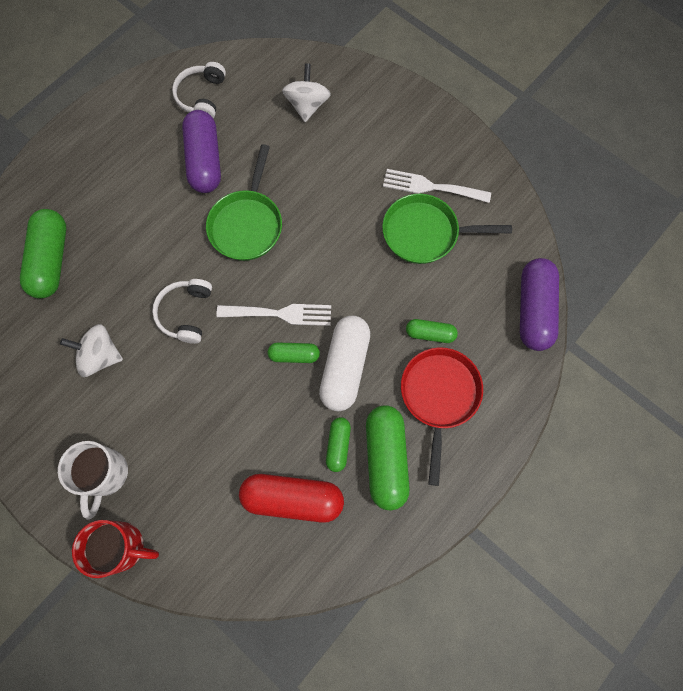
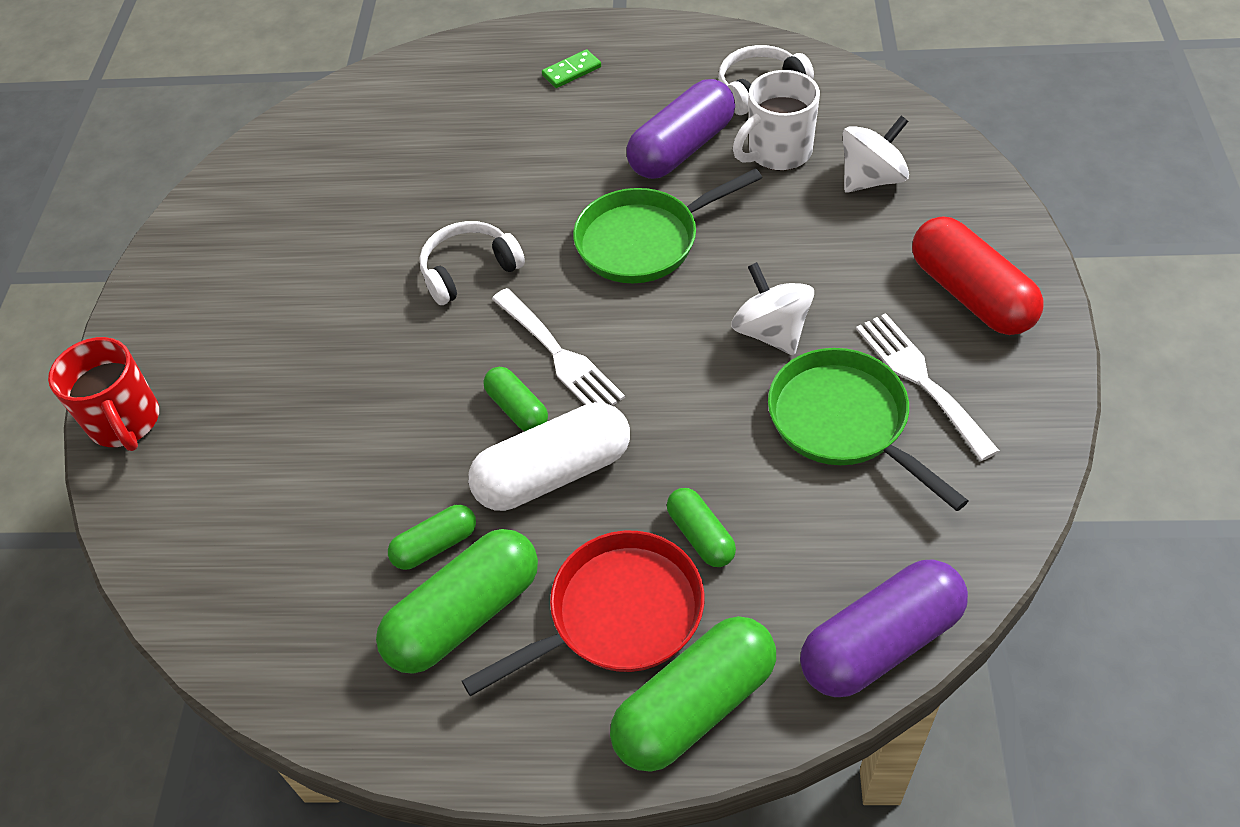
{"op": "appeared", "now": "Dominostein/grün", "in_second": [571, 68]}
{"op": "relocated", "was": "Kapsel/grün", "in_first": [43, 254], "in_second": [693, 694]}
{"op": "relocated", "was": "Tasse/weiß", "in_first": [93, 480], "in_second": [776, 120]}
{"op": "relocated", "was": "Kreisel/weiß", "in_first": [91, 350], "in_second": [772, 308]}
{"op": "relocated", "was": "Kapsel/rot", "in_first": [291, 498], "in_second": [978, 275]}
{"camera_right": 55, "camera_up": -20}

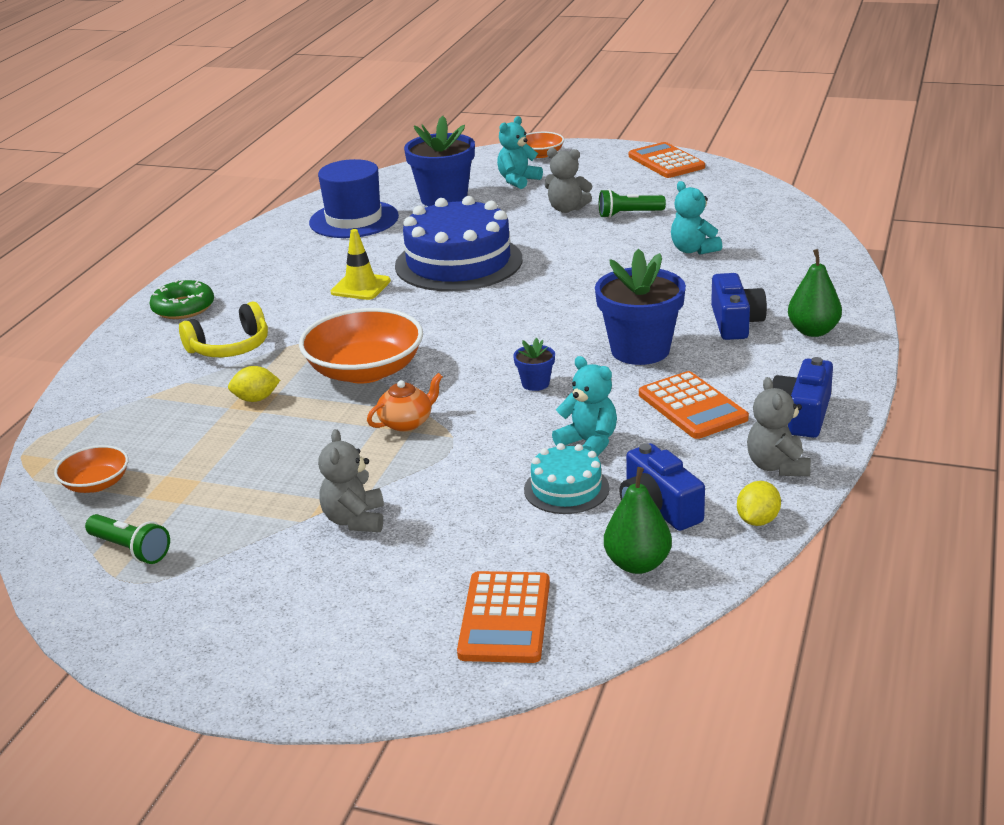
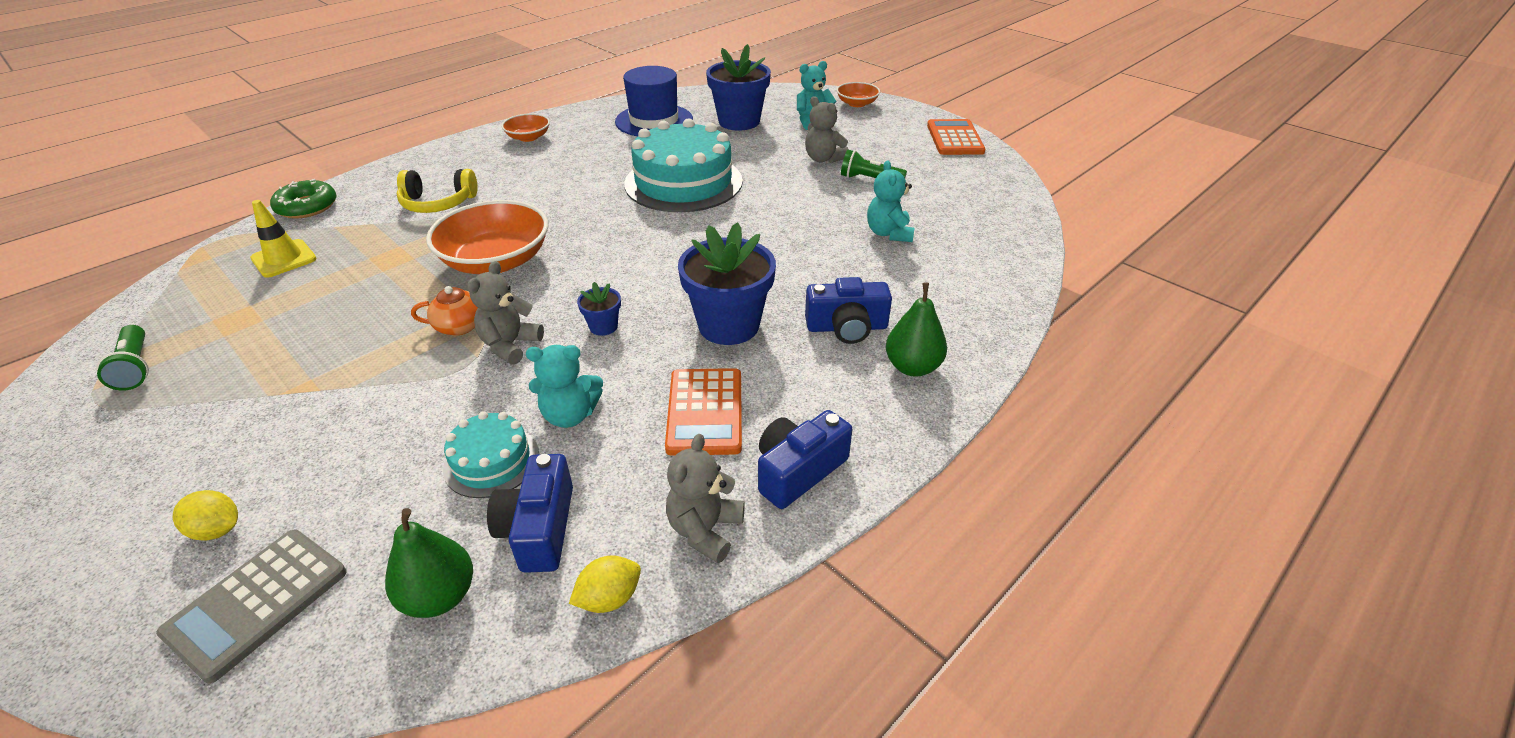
{"op": "relocated", "was": "Schüssel/orange", "in_first": [91, 469], "in_second": [525, 127]}
{"op": "relocated", "was": "Donut/grün", "in_first": [181, 299], "in_second": [303, 199]}
{"op": "relocated", "was": "Zitrone/gelb", "in_first": [254, 384], "in_second": [205, 515]}
{"op": "relocated", "was": "Teddybär/grau", "in_first": [351, 480], "in_second": [505, 313]}
{"op": "relocated", "was": "Leitkegel/gelb", "in_first": [361, 264], "in_second": [283, 239]}
{"op": "colour", "was": "Kuchen/blau", "now": "Kuchen/türkis", "in_first": [459, 243], "in_second": [683, 165]}
{"op": "colour", "was": "Taschenrechner/orange", "now": "Taschenrechner/grau", "in_first": [503, 617], "in_second": [251, 606]}
{"op": "spun", "was": "Teddybär/türkis", "in_first": [584, 406], "in_second": [564, 386], "clockwise": 105}
{"op": "spun", "was": "Kamera/blau", "in_first": [739, 306], "in_second": [848, 310], "clockwise": 60}
{"camera_right": 25, "camera_up": 10}

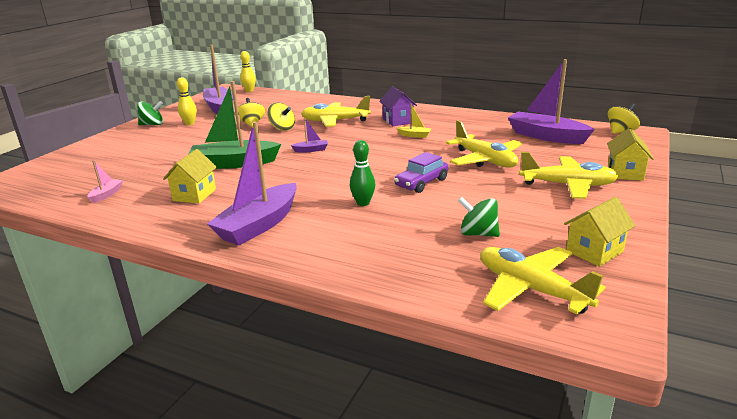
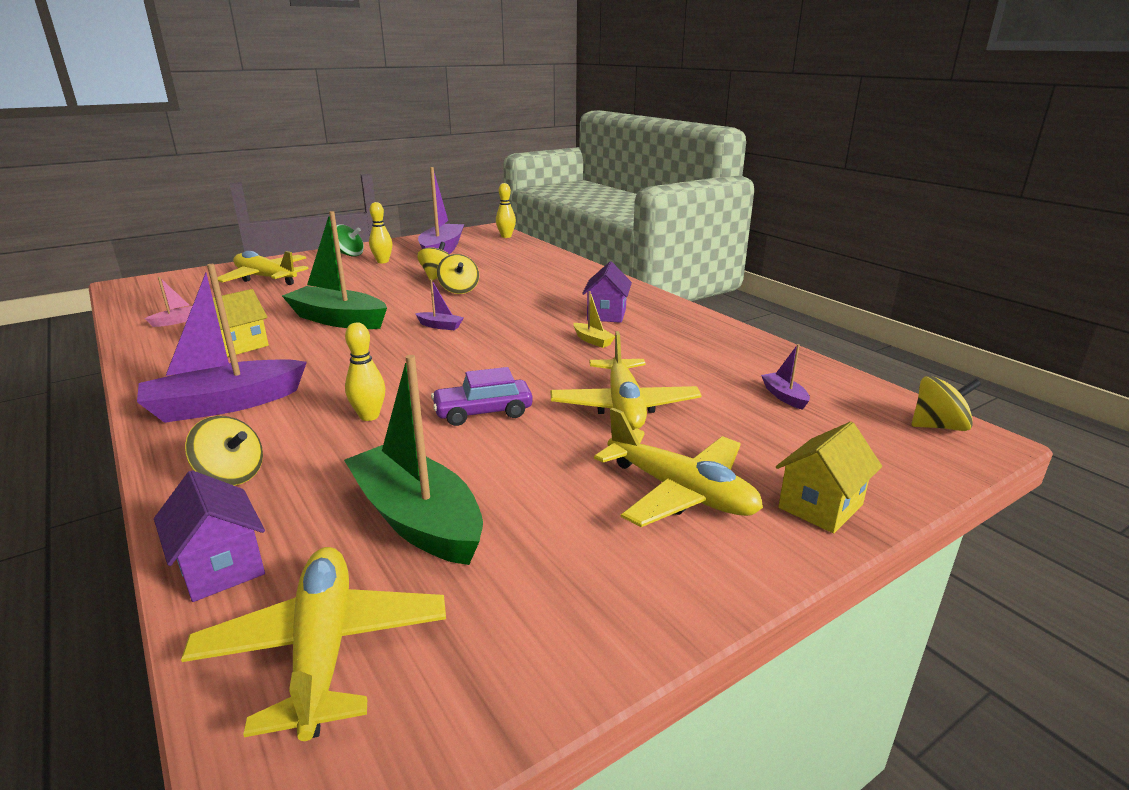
{"op": "missing", "was": "Haus/gelb", "in_first": [599, 232]}
{"op": "appeared", "now": "Haus/lila", "in_second": [209, 536]}
{"op": "appeared", "now": "Kreisel/gelb", "in_second": [224, 451]}
{"op": "relocated", "was": "Flugzeug/gelb", "in_first": [336, 111], "in_second": [263, 268]}
{"op": "exchanged", "was": "Kreisel/grün", "now": "Boot/grün", "in_first": [479, 217], "in_second": [413, 460]}
{"op": "colour", "was": "Bowlingkegel/grün", "now": "Bowlingkegel/gelb", "in_first": [362, 173], "in_second": [365, 372]}
{"op": "size", "was": "Boot/lila", "in_first": [551, 101], "in_second": [785, 377], "ratio": 0.43}
{"camera_right": 30, "camera_up": 0}

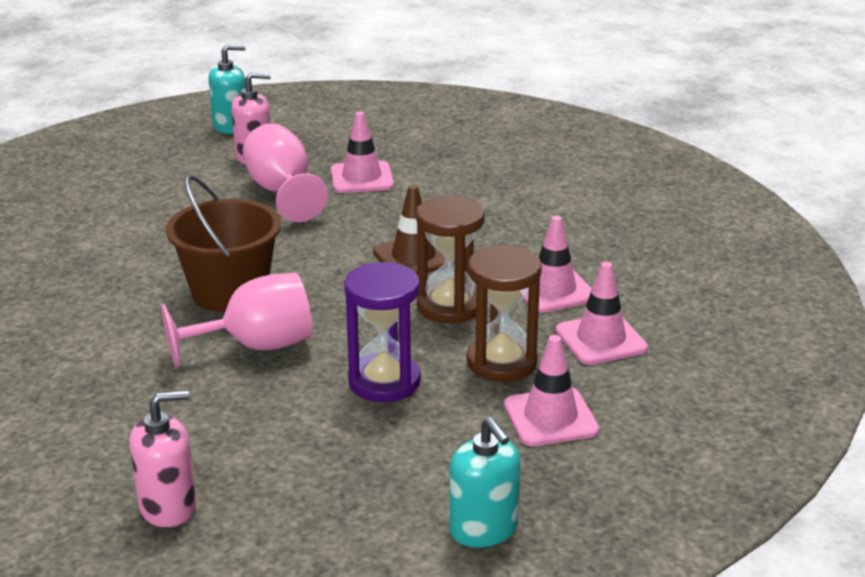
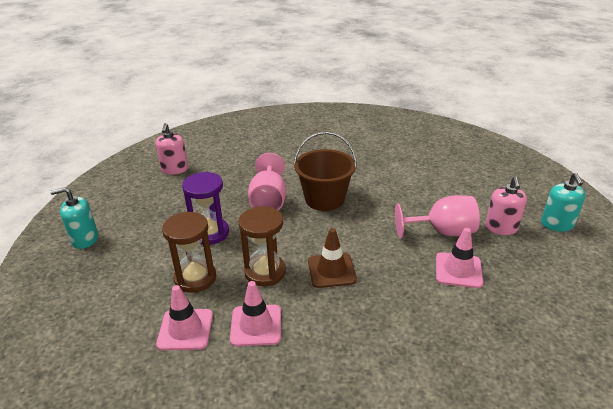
{"op": "missing", "was": "Leitkegel/rosa", "in_first": [552, 390]}
{"camera_right": 110, "camera_up": 5}

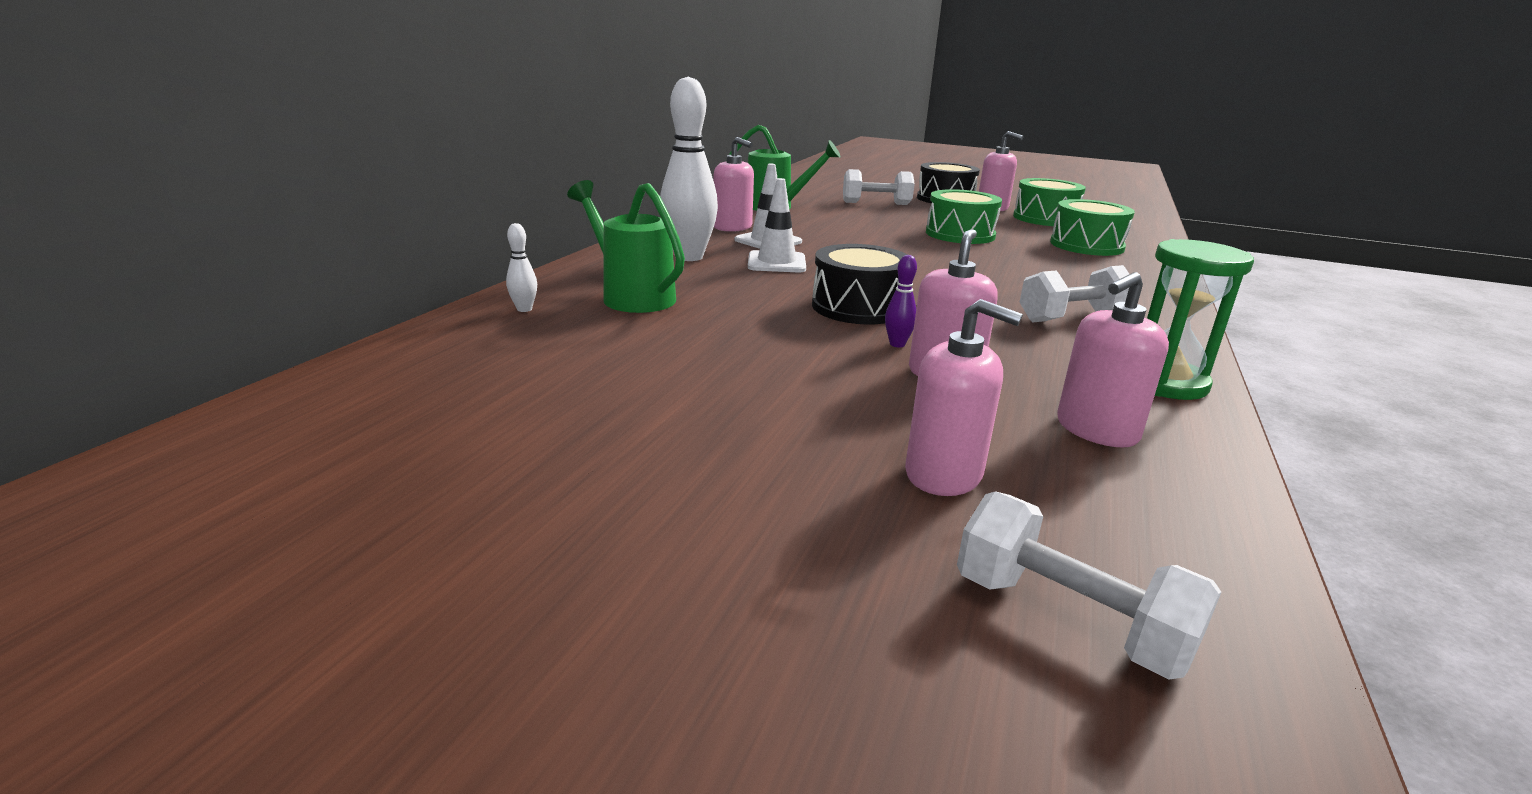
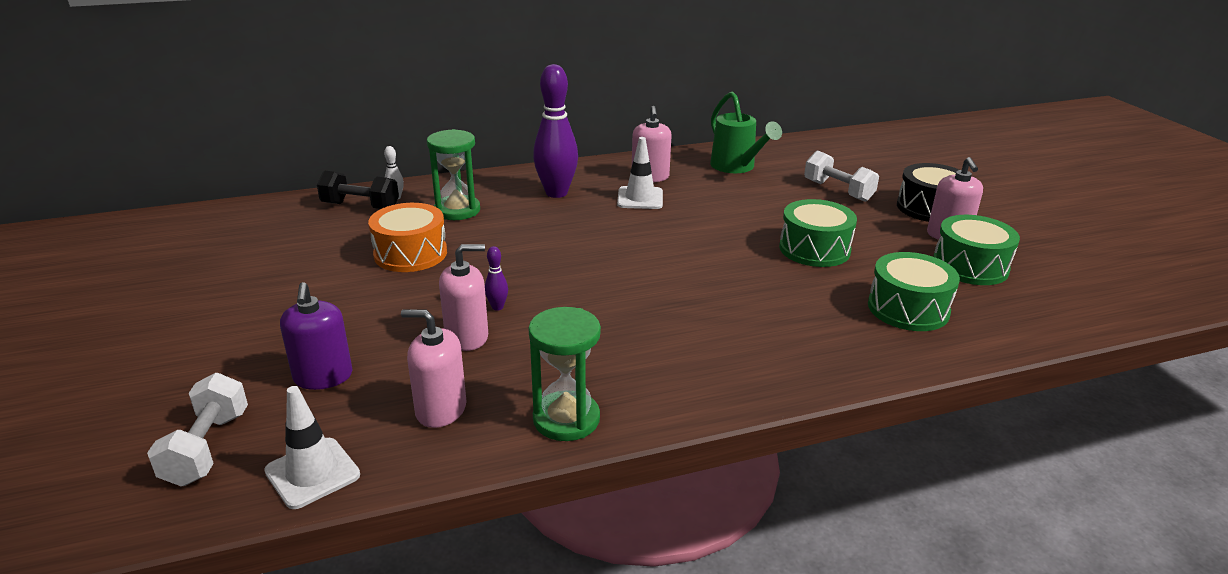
{"op": "missing", "was": "Trommel/schwarz", "in_first": [859, 284]}
{"op": "missing", "was": "Hantel/weiß", "in_first": [1074, 294]}
{"op": "appeared", "now": "Hantel/schwarz", "in_second": [358, 190]}
{"op": "appeared", "now": "Trommel/orange", "in_second": [407, 237]}
{"op": "relocated", "was": "Leitkegel/weiß", "in_first": [777, 225], "in_second": [312, 447]}
{"op": "exchanged", "was": "Gießkanne/grün", "now": "Sanduhr/grün", "in_first": [626, 246], "in_second": [453, 174]}
{"op": "colour", "was": "Bowlingkegel/weiß", "now": "Bowlingkegel/lila", "in_first": [689, 169], "in_second": [555, 131]}
{"op": "colour", "was": "Seifenspender/rosa", "now": "Seifenspender/lila", "in_first": [964, 397], "in_second": [316, 336]}
{"camera_right": 50, "camera_up": 5}

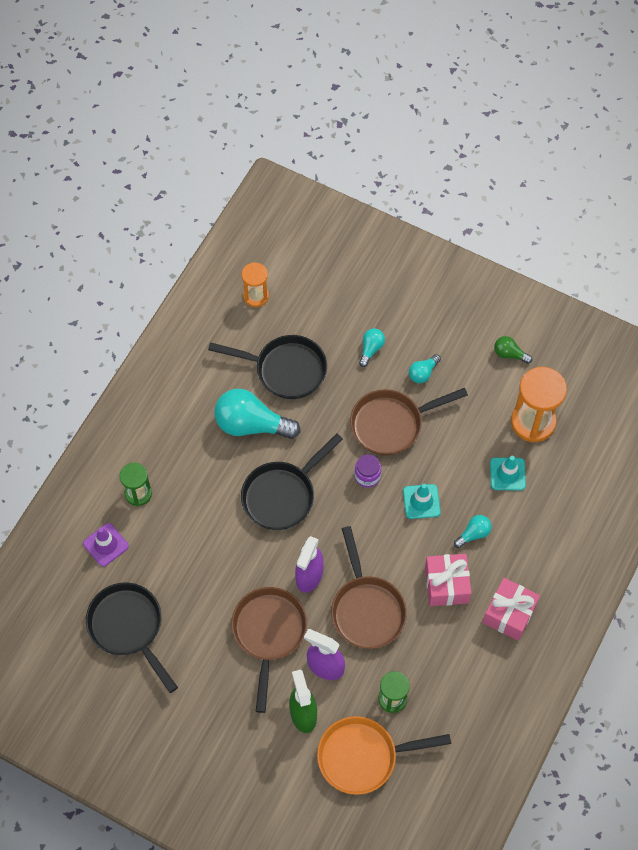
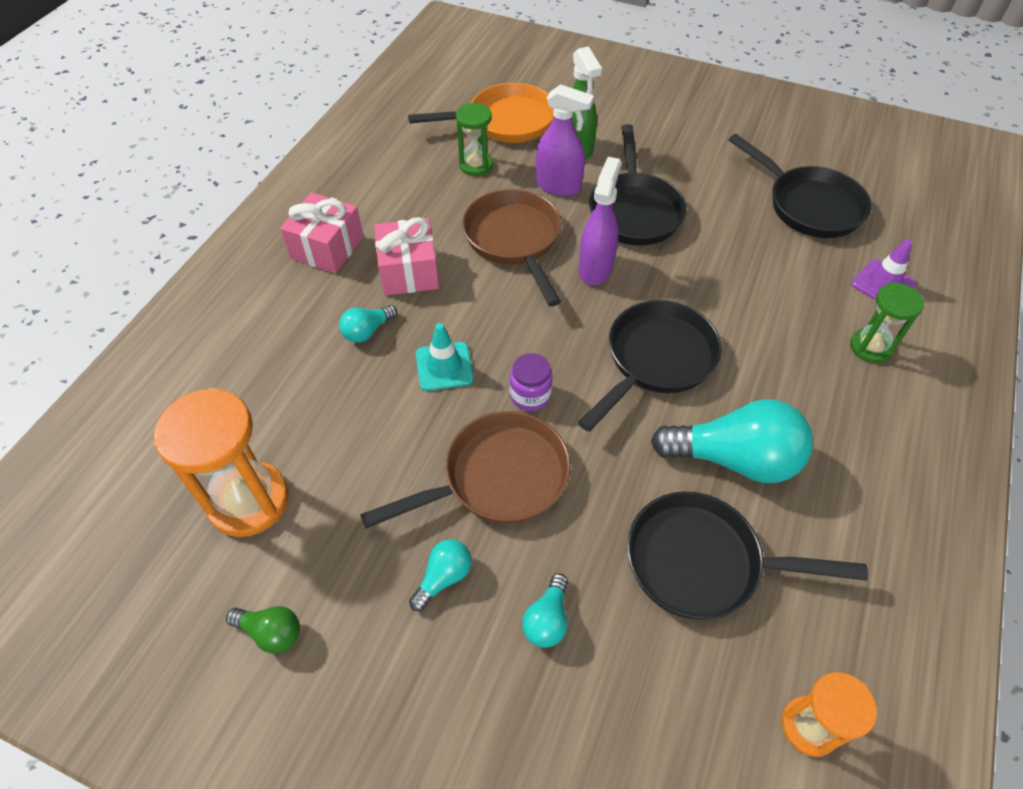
{"op": "missing", "was": "Leitkegel/türkis", "in_first": [508, 473]}
{"op": "colour", "was": "Pfanne/braun", "now": "Pfanne/schwarz", "in_first": [269, 650], "in_second": [638, 185]}
{"camera_right": 175, "camera_up": -10}

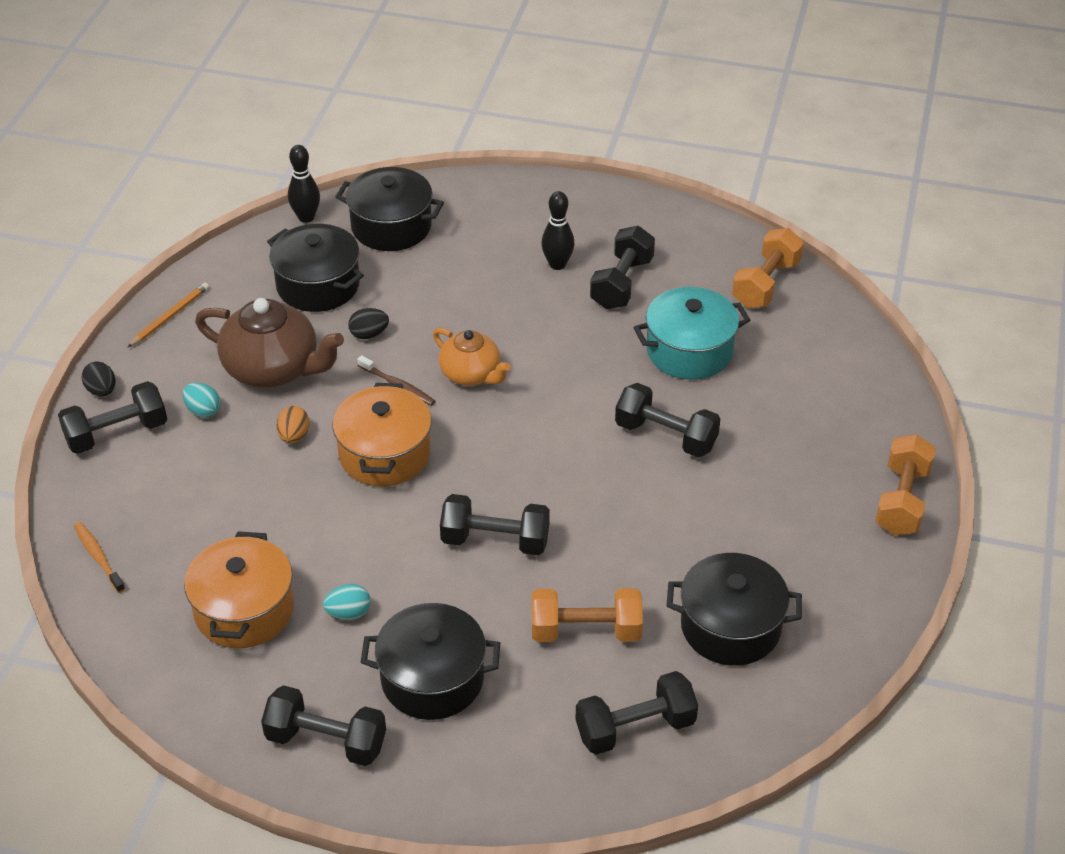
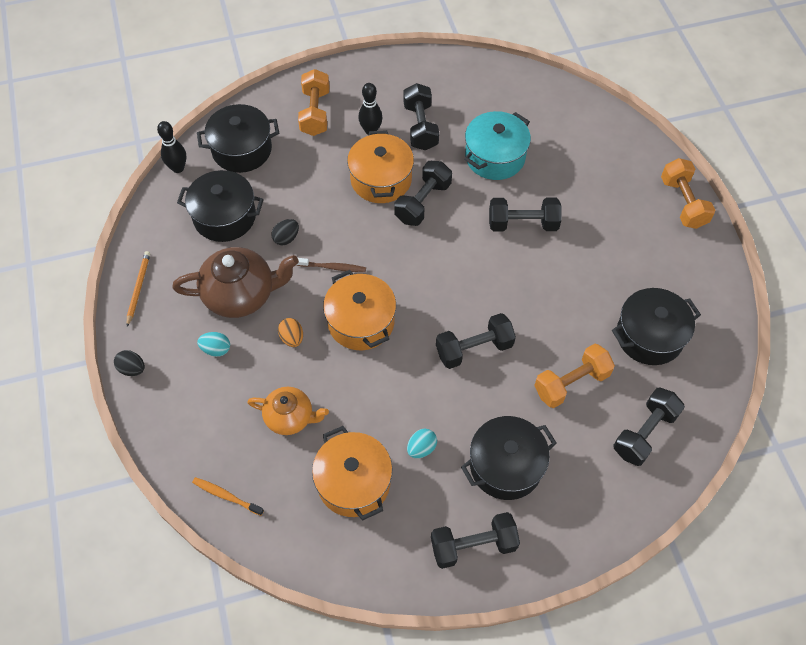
{"op": "appeared", "now": "Kochtopf/orange", "in_second": [380, 166]}
{"op": "relocated", "was": "Hantel/schwarz", "in_first": [112, 417], "in_second": [423, 193]}
{"op": "relocated", "was": "Teekanne/orange", "in_first": [472, 357], "in_second": [288, 410]}
{"op": "relocated", "was": "Hantel/orange", "in_first": [768, 268], "in_second": [313, 102]}
{"camera_right": -30, "camera_up": 15}

